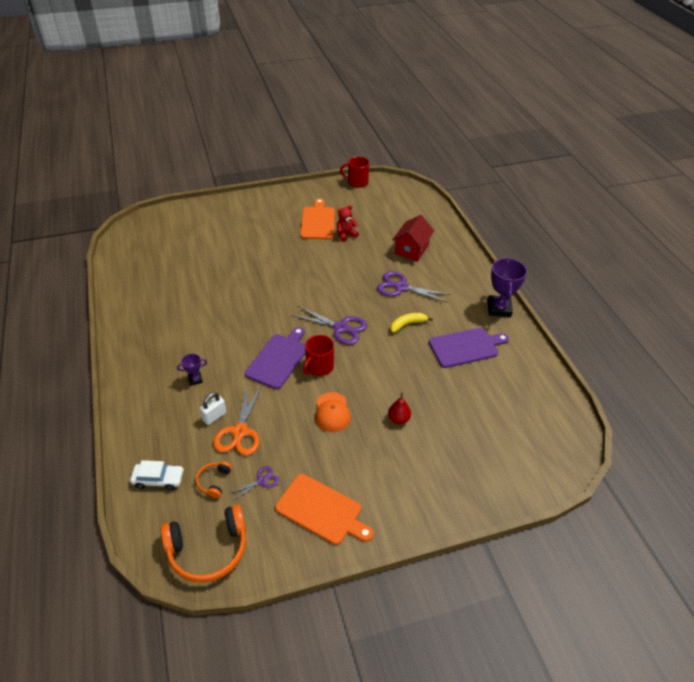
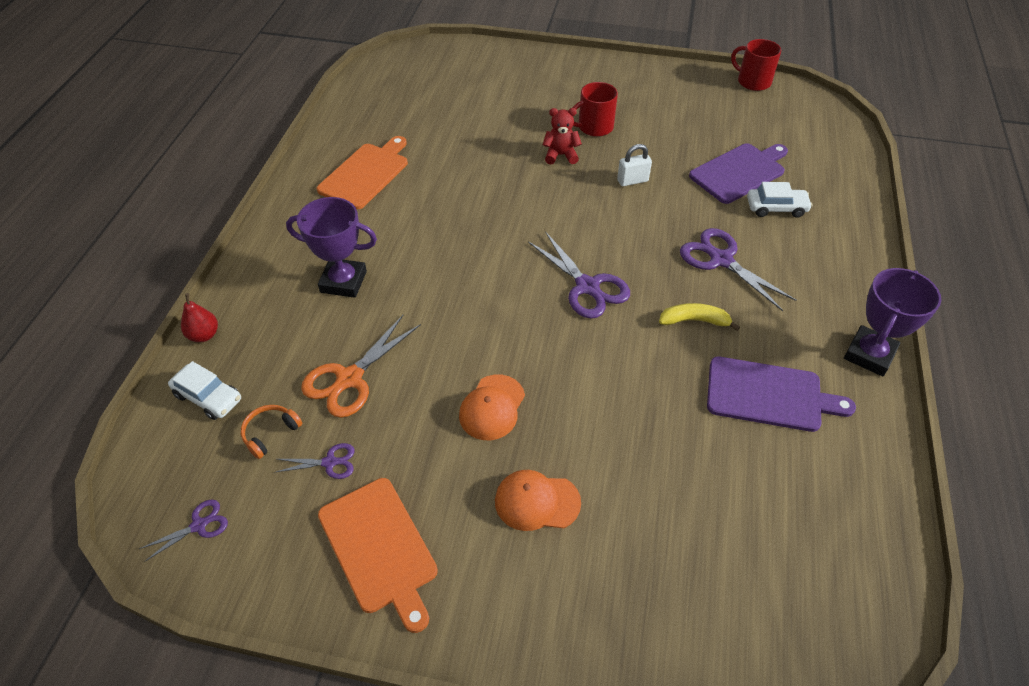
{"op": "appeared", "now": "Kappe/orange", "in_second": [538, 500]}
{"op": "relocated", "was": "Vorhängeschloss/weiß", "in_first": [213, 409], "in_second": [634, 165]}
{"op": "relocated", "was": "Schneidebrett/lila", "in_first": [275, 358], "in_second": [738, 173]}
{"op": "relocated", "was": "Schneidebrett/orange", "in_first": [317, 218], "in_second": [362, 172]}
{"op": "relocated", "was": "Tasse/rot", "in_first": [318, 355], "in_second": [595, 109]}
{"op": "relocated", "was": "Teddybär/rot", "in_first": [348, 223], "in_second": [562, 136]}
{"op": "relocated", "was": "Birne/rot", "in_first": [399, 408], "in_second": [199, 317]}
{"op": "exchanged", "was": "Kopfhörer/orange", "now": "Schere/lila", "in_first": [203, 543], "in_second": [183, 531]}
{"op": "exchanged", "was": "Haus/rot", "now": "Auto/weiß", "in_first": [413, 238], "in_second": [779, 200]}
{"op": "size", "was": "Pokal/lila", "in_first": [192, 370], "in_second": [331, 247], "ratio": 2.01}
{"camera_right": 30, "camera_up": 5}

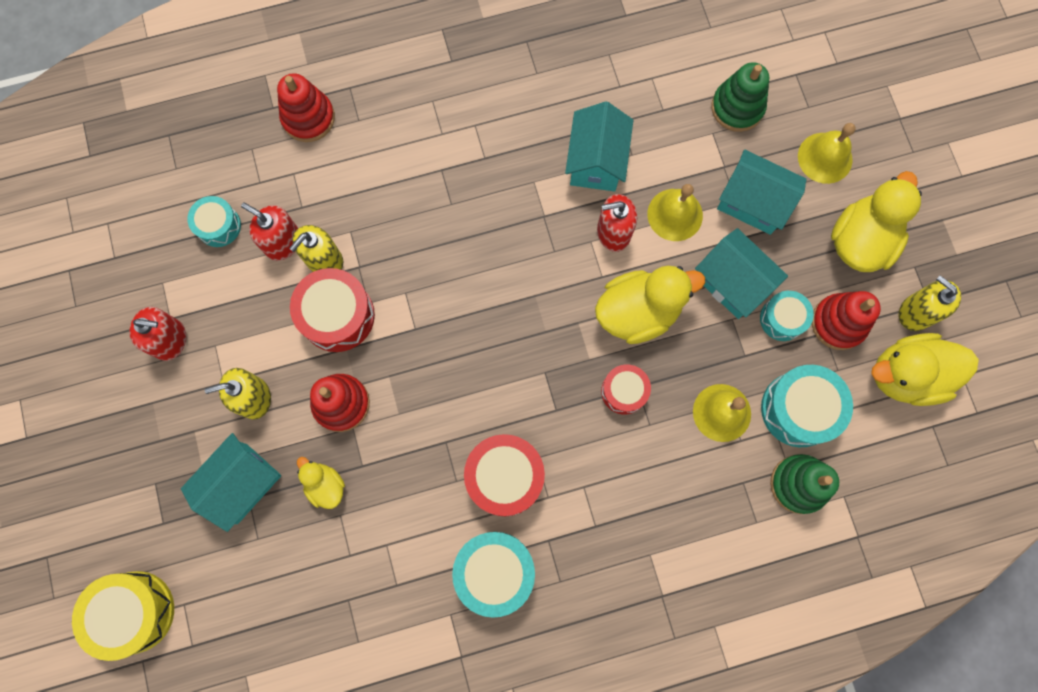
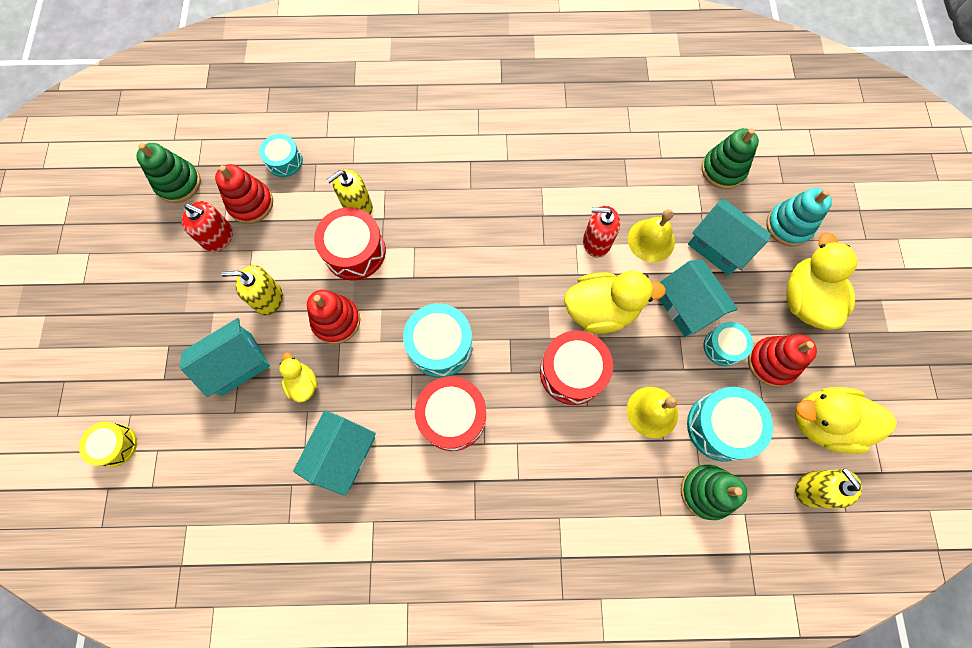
{"op": "missing", "was": "Seifenspender/rot", "in_first": [269, 231]}
{"op": "appeared", "now": "Stapelspielzeug/grün", "in_second": [168, 173]}
{"op": "relocated", "was": "Stapelspielzeug/rot", "in_first": [306, 107], "in_second": [244, 194]}
{"op": "relocated", "was": "Trommel/türkis", "in_first": [493, 575], "in_second": [438, 340]}
{"op": "relocated", "was": "Haus/türkis", "in_first": [599, 146], "in_second": [334, 453]}
{"op": "relocated", "was": "Seifenspender/gelb", "in_first": [930, 303], "in_second": [828, 488]}
{"op": "exchanged", "was": "Glocke/gelb", "now": "Stapelspielzeug/türkis", "in_first": [827, 153], "in_second": [799, 217]}
{"op": "spun", "was": "Ente/gelb", "in_first": [876, 221], "in_second": [821, 281], "clockwise": -45}
{"op": "size", "was": "Trommel/gelb", "in_first": [123, 616], "in_second": [108, 444], "ratio": 0.61}
{"op": "size", "was": "Trommel/rot", "in_first": [626, 389], "in_second": [576, 368], "ratio": 1.64}
{"camera_right": 15, "camera_up": -5}

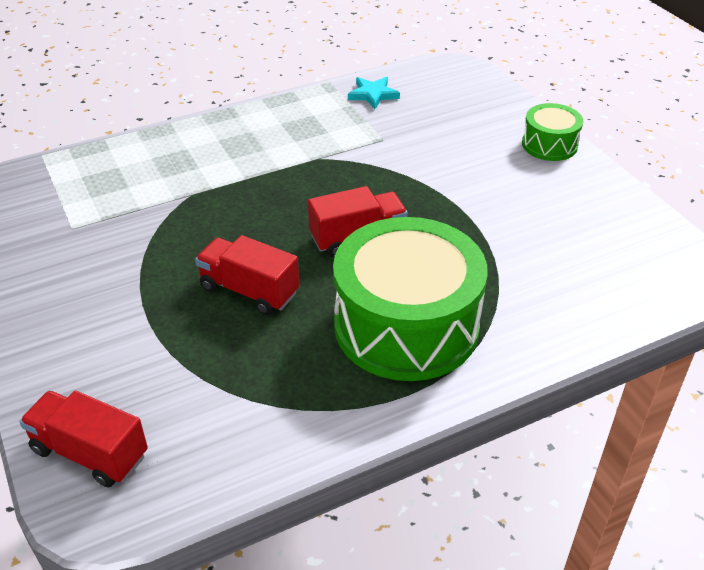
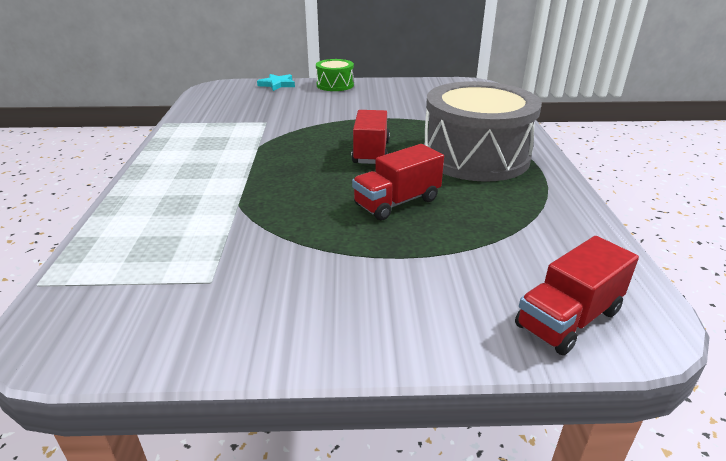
{"op": "relocated", "was": "Stern/türkis", "in_first": [374, 93], "in_second": [276, 82]}
{"op": "colour", "was": "Trommel/grün", "now": "Trommel/grau", "in_first": [410, 299], "in_second": [483, 131]}
{"camera_right": -65, "camera_up": -10}

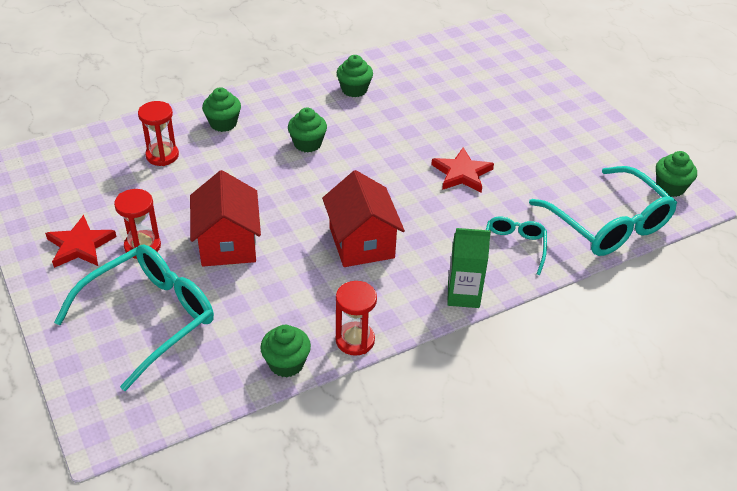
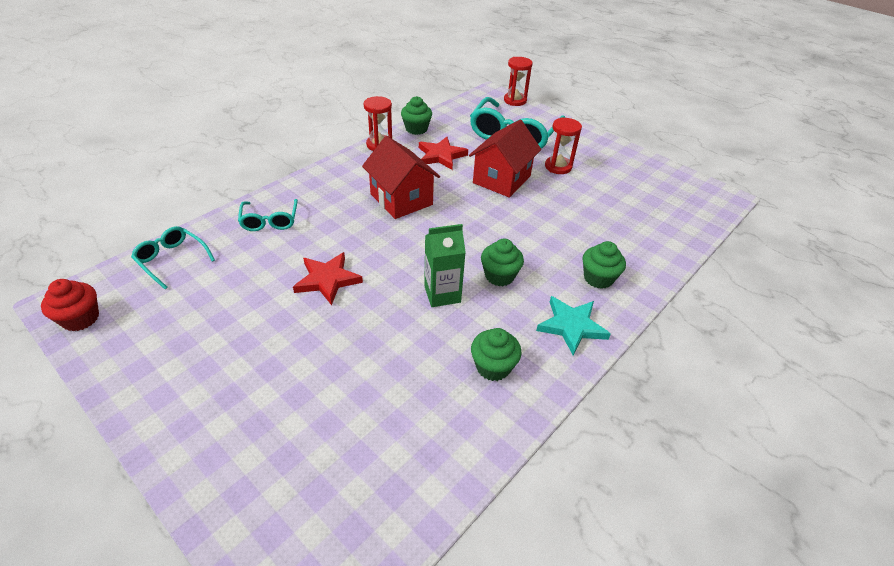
{"op": "appeared", "now": "Stern/türkis", "in_second": [573, 325]}
{"op": "relocated", "was": "Stern/rot", "in_first": [80, 241], "in_second": [443, 153]}
{"op": "relocated", "was": "Sanduhr/rot", "in_first": [158, 133], "in_second": [518, 81]}
{"op": "relocated", "was": "Getränkekarton/grün", "in_first": [469, 268], "in_second": [445, 265]}
{"op": "colour", "was": "Muffin/grün", "now": "Muffin/rot", "in_first": [676, 174], "in_second": [70, 305]}
{"op": "spun", "was": "Haus/rot", "in_first": [225, 218], "in_second": [505, 159], "clockwise": 60}
{"op": "size", "was": "Brille/türkis", "in_first": [603, 211], "in_second": [173, 257], "ratio": 0.52}
{"camera_right": 160, "camera_up": 0}

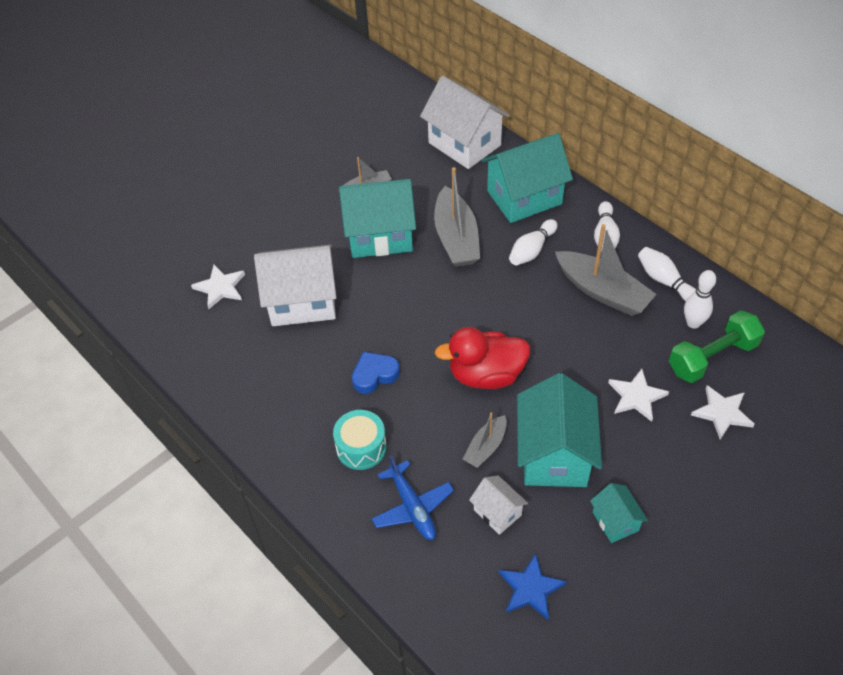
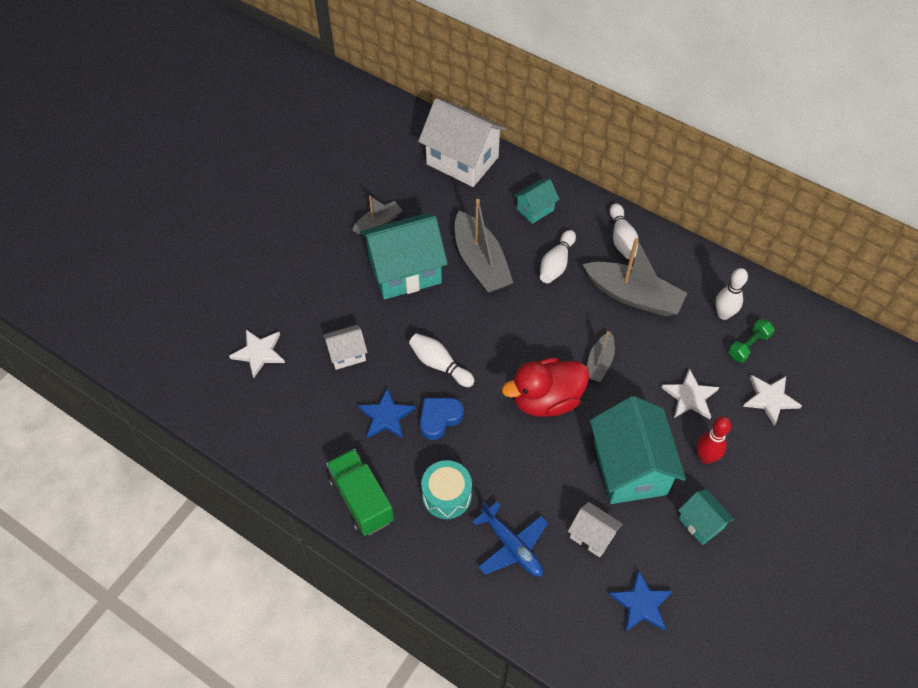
{"op": "appeared", "now": "Lastwagen/grün", "in_second": [360, 492]}
{"op": "appeared", "now": "Stern/blau", "in_second": [386, 413]}
{"op": "appeared", "now": "Bowlingkegel/rot", "in_second": [713, 440]}
{"op": "relocated", "was": "Boot/grau", "in_first": [485, 440], "in_second": [601, 356]}
{"op": "relocated", "was": "Bowlingkegel/weiß", "in_first": [667, 274], "in_second": [442, 360]}
{"op": "size", "was": "Haus/weiß", "in_first": [295, 285], "in_second": [345, 347], "ratio": 0.5}
{"op": "size", "was": "Haus/türkis", "in_first": [527, 178], "in_second": [536, 201], "ratio": 0.5}
{"op": "size", "was": "Hantel/grün", "in_first": [717, 346], "in_second": [752, 341], "ratio": 0.57}
{"camera_right": -15, "camera_up": 5}

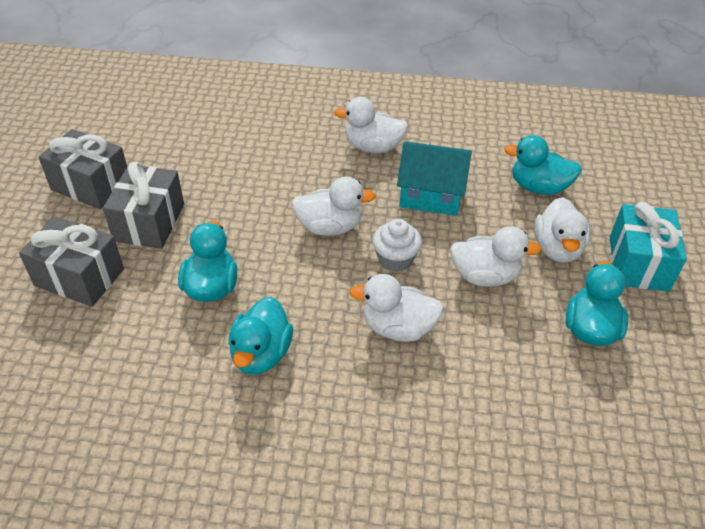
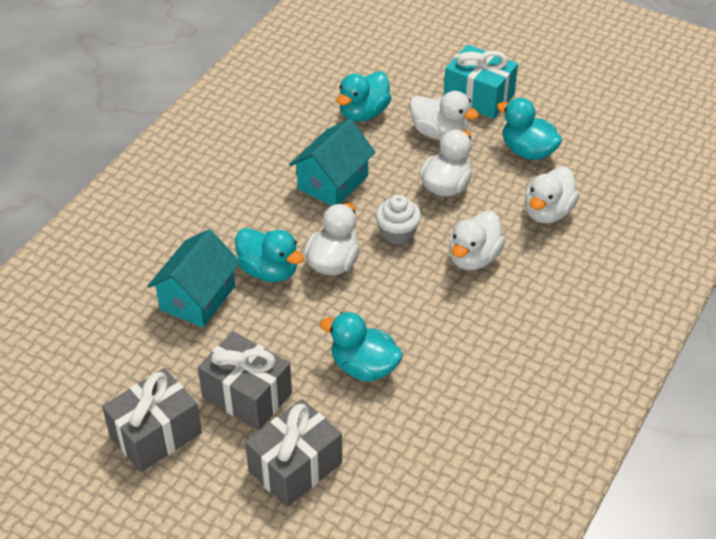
{"op": "appeared", "now": "Haus/türkis", "in_second": [194, 278]}
{"op": "relocated", "was": "Ente/türkis", "in_first": [260, 336], "in_second": [269, 255]}
{"op": "relocated", "was": "Ente/weiß", "in_first": [371, 125], "in_second": [552, 195]}
{"camera_right": -65, "camera_up": 0}

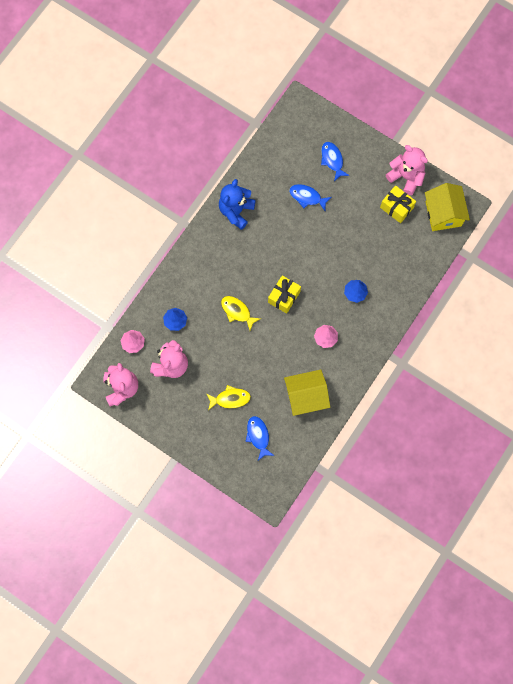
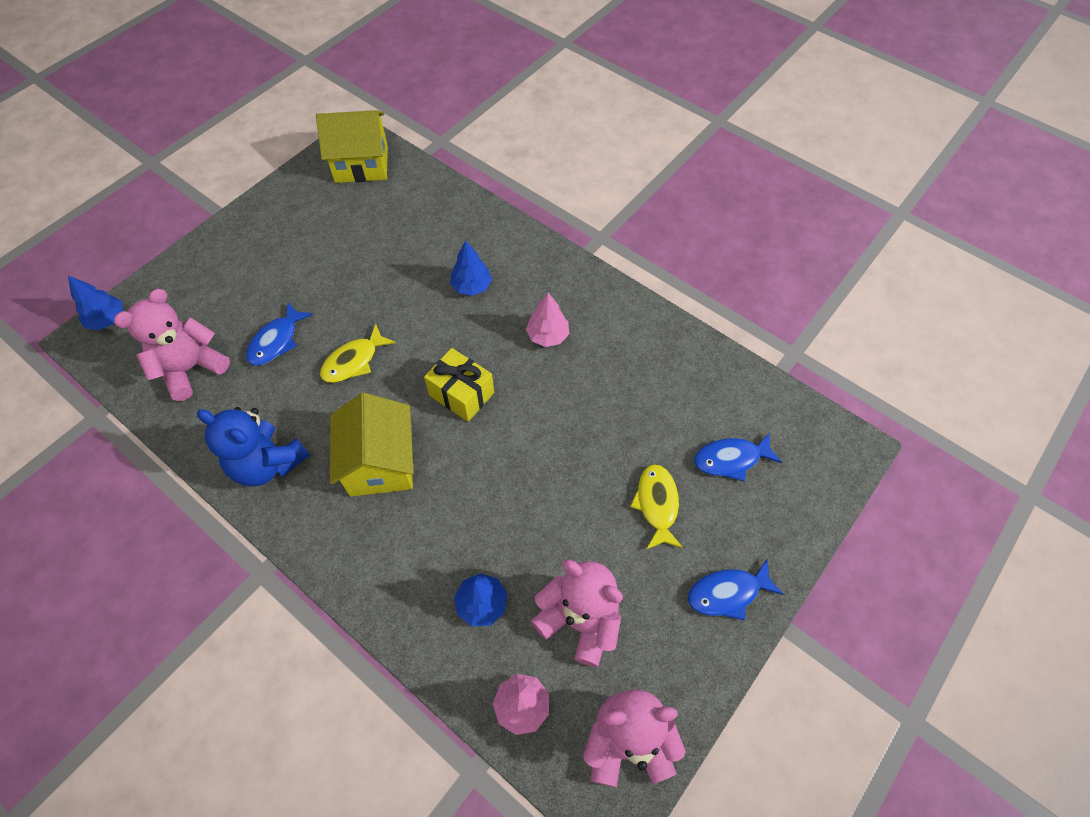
{"op": "missing", "was": "Geschenk/gelb", "in_first": [398, 204]}
{"op": "appeared", "now": "Baum/blau", "in_second": [95, 303]}
{"op": "relocated", "was": "Fisch/gelb", "in_first": [241, 313], "in_second": [358, 353]}
{"op": "relocated", "was": "Haus/gelb", "in_first": [307, 392], "in_second": [372, 445]}
{"op": "relocated", "was": "Fisch/blau", "in_first": [335, 161], "in_second": [736, 589]}
{"op": "relocated", "was": "Teddybär/rosa", "in_first": [407, 170], "in_second": [172, 345]}
{"camera_right": -85, "camera_up": -15}

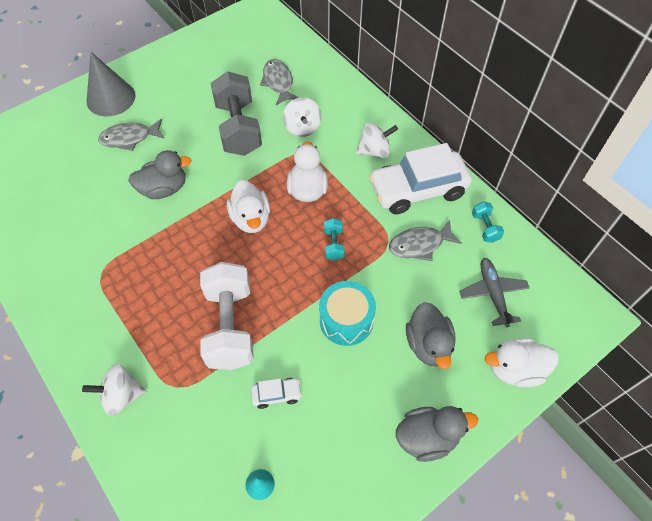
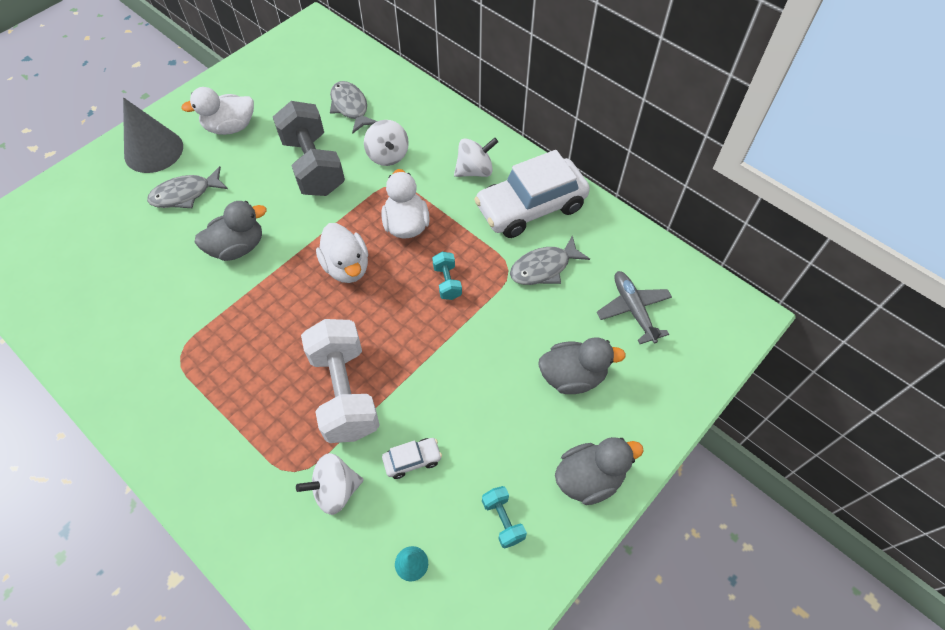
{"op": "missing", "was": "Trommel/türkis", "in_first": [347, 313]}
{"op": "relocated", "was": "Kreisel/weiß", "in_first": [114, 390], "in_second": [330, 484]}
{"op": "relocated", "was": "Hantel/türkis", "in_first": [488, 222], "in_second": [504, 517]}
{"op": "relocated", "was": "Ente/weiß", "in_first": [522, 362], "in_second": [217, 111]}
{"op": "spun", "was": "Ente/grau", "in_first": [430, 335], "in_second": [582, 365], "clockwise": -75}
{"camera_right": -10, "camera_up": 0}

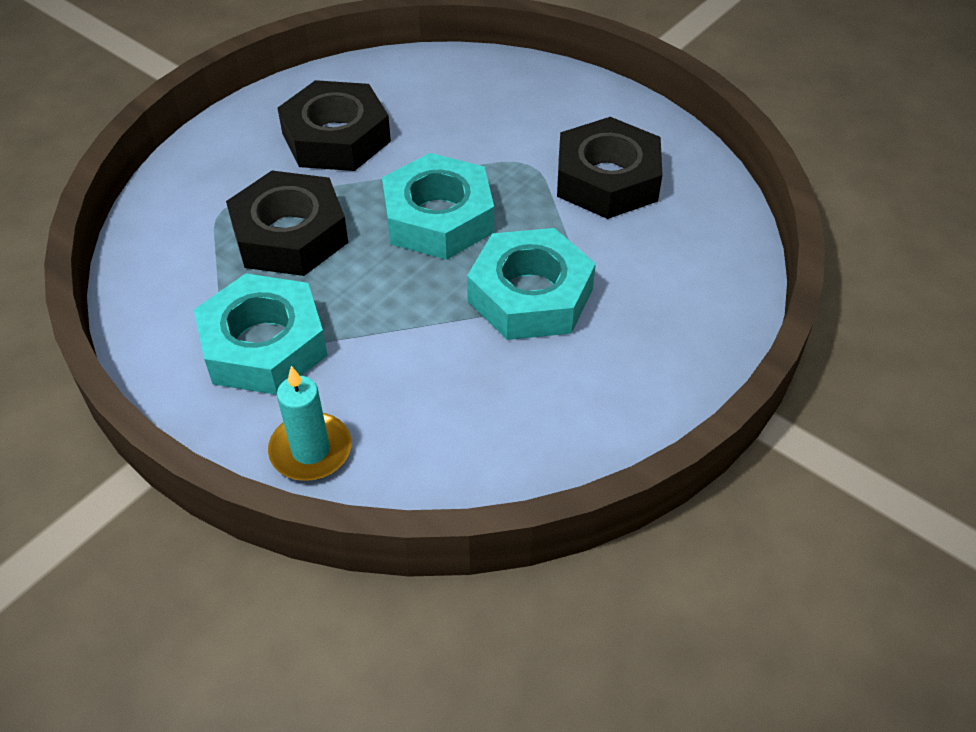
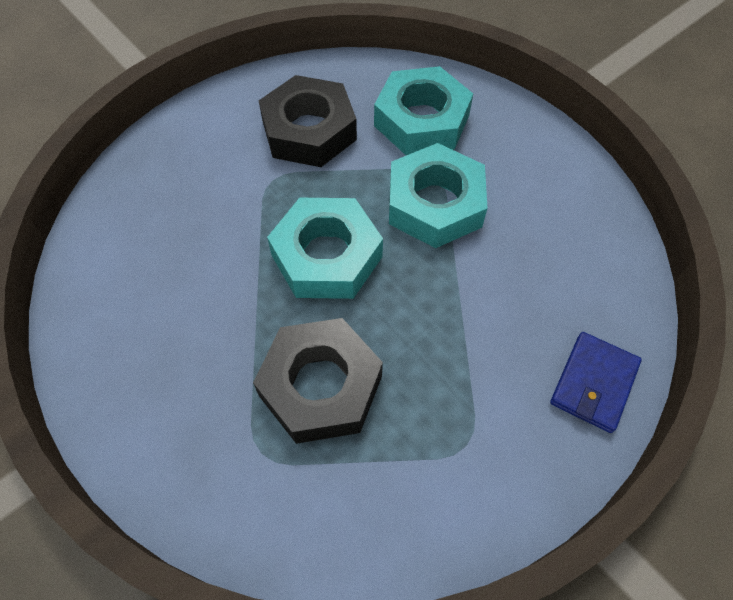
{"op": "missing", "was": "Sechskantmutter/schwarz", "in_first": [334, 125]}
{"op": "relocated", "was": "Sechskantmutter/türkis", "in_first": [261, 334], "in_second": [423, 110]}
{"op": "exchanged", "was": "Kerze/türkis", "now": "Geldbörse/blau", "in_first": [309, 423], "in_second": [596, 382]}
{"camera_right": -80, "camera_up": 10}

